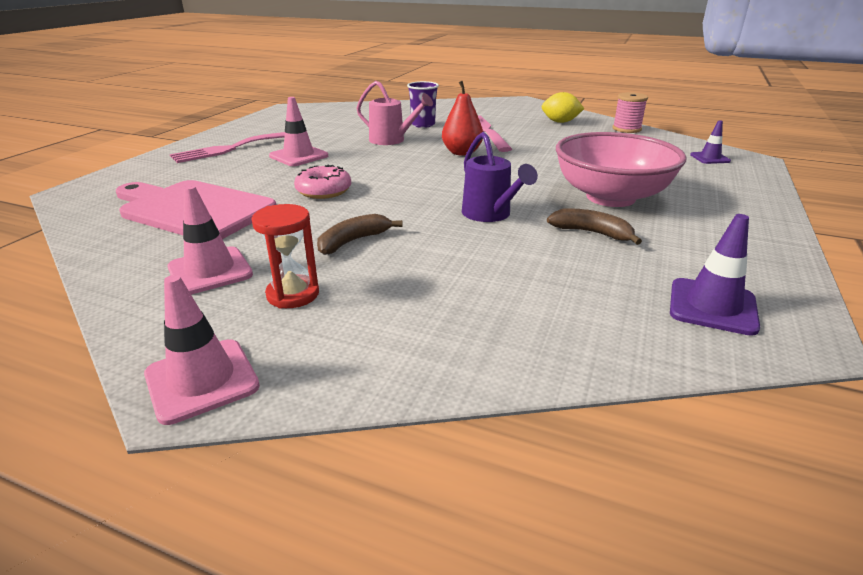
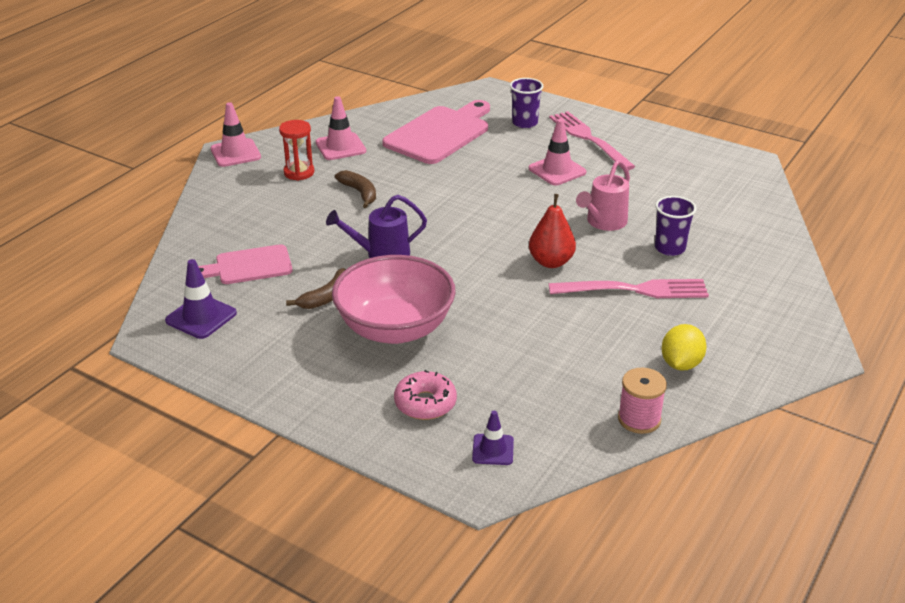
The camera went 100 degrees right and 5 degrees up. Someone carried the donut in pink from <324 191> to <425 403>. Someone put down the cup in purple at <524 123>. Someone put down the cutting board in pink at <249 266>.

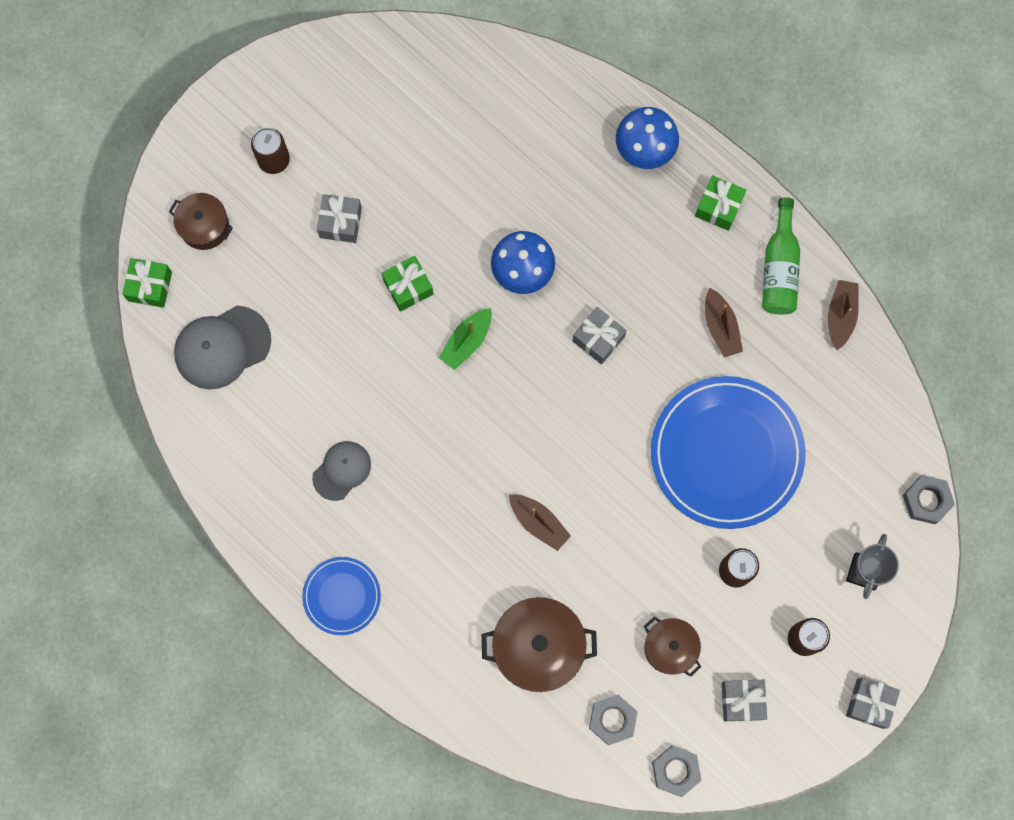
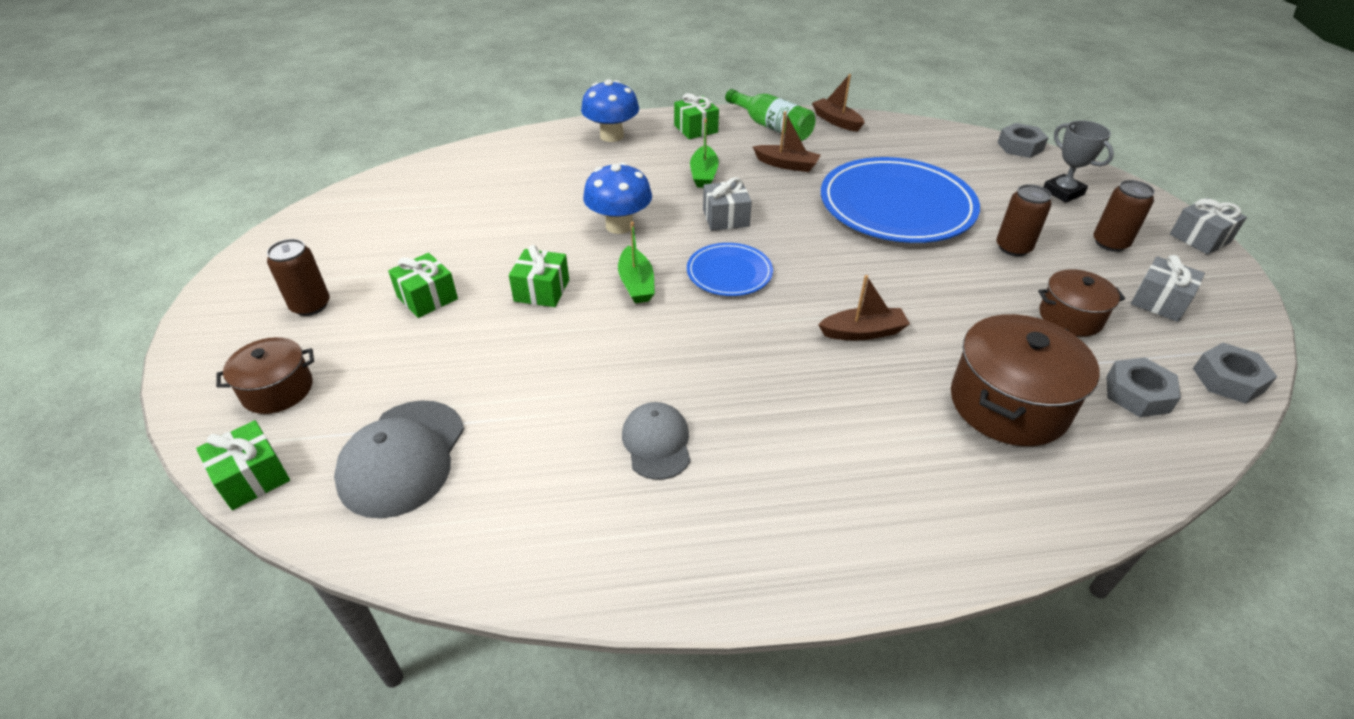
The camera went 50 degrees left and 35 degrees down. Someone repainted the gift in grey at <340 222>, which became the gift in green at <427 298>. Someone carried the plate in blue from <342 596> to <729 273>. Someone put down the boat in green at <703 174>.

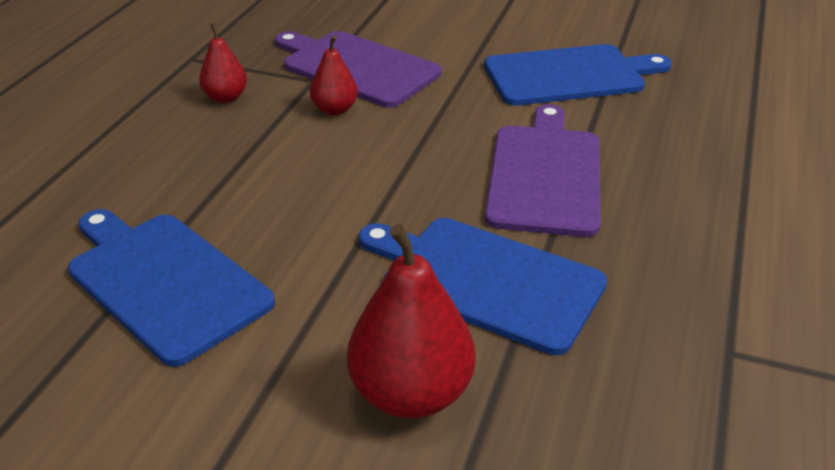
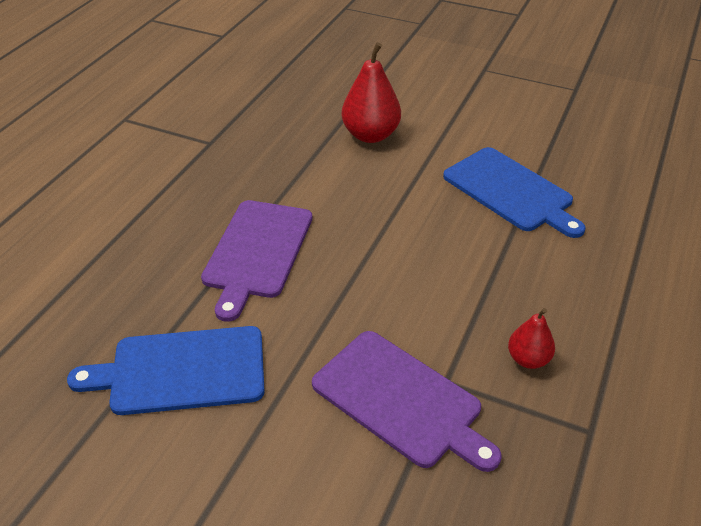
The camera went 175 degrees left and 5 degrees up. Someone took away the pear in red at <335 109>. Someone took away the cutting board in blue at <486 280>.

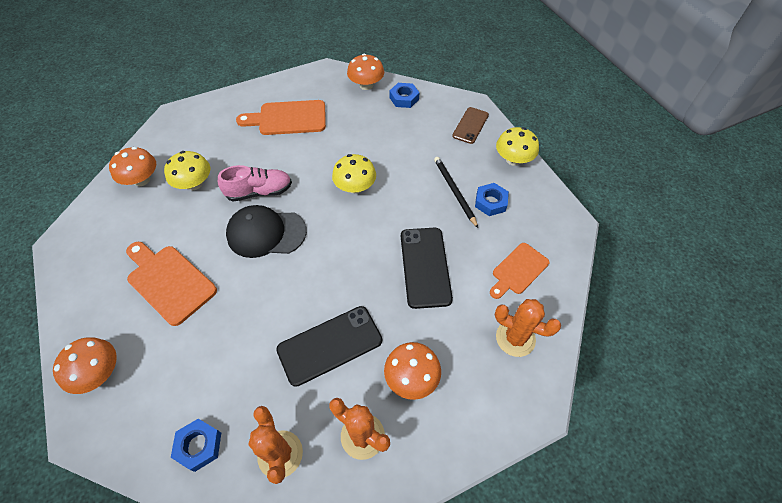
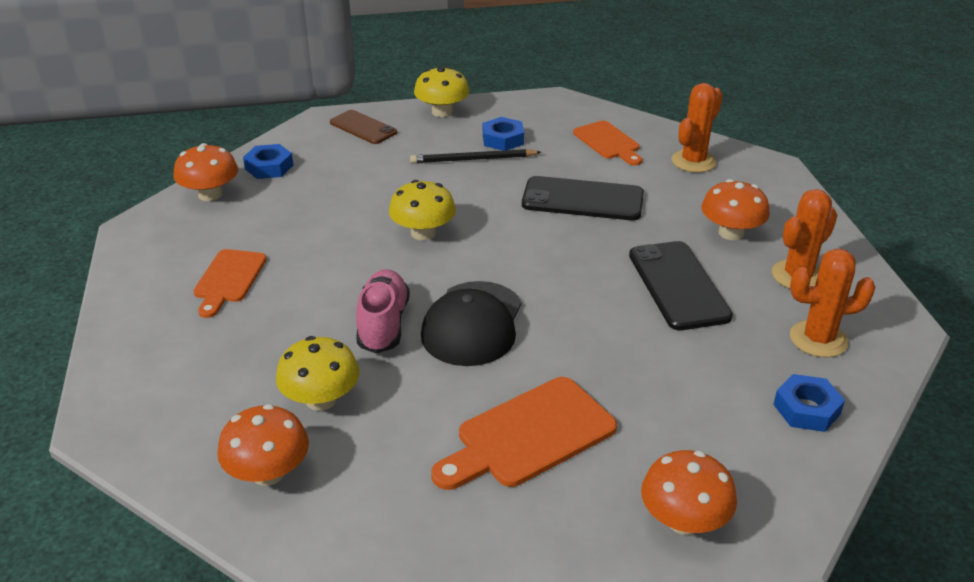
The camera went 75 degrees left and 20 degrees down. Someone scaled the cutting board in orange at <288 118> by 0.66.

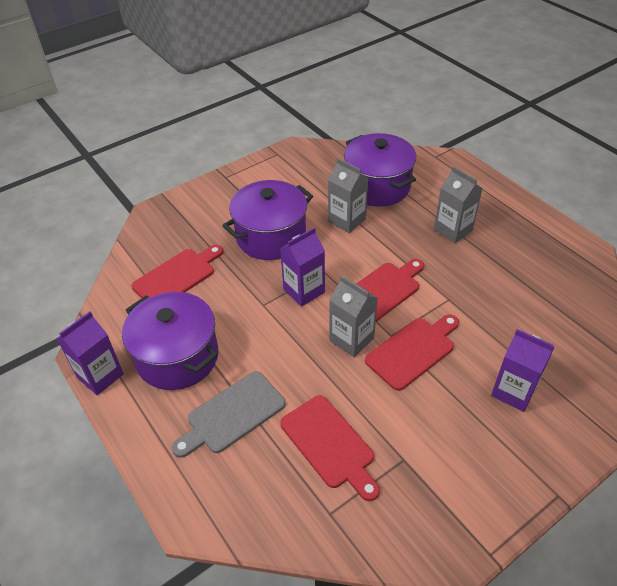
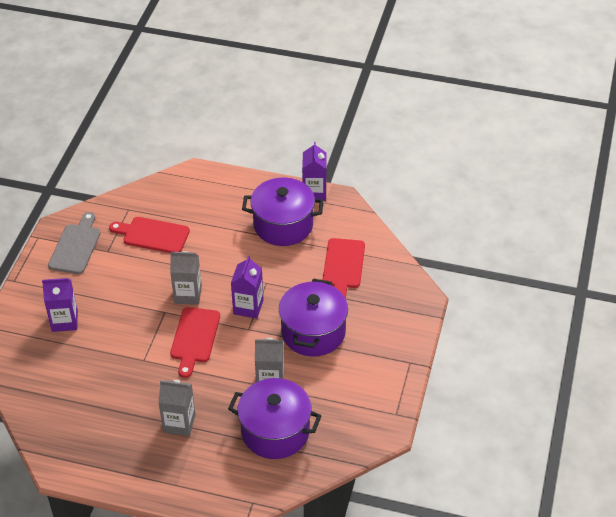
The camera went 140 degrees right and 0 degrees up. Someone took away the cutting board in red at <412 351>. Someone carried the cutting board in grey from <232 414> to <76 246>.

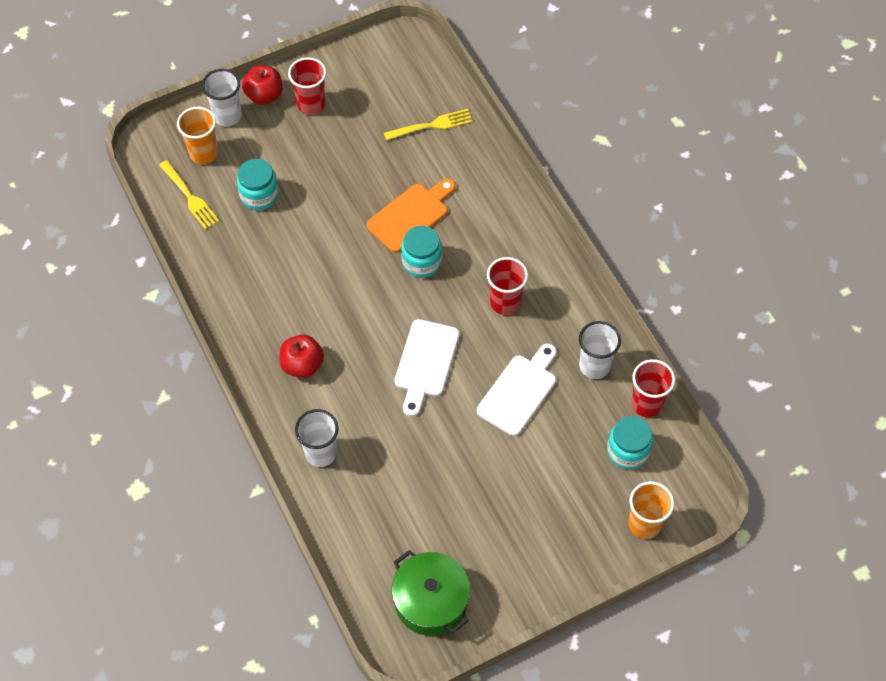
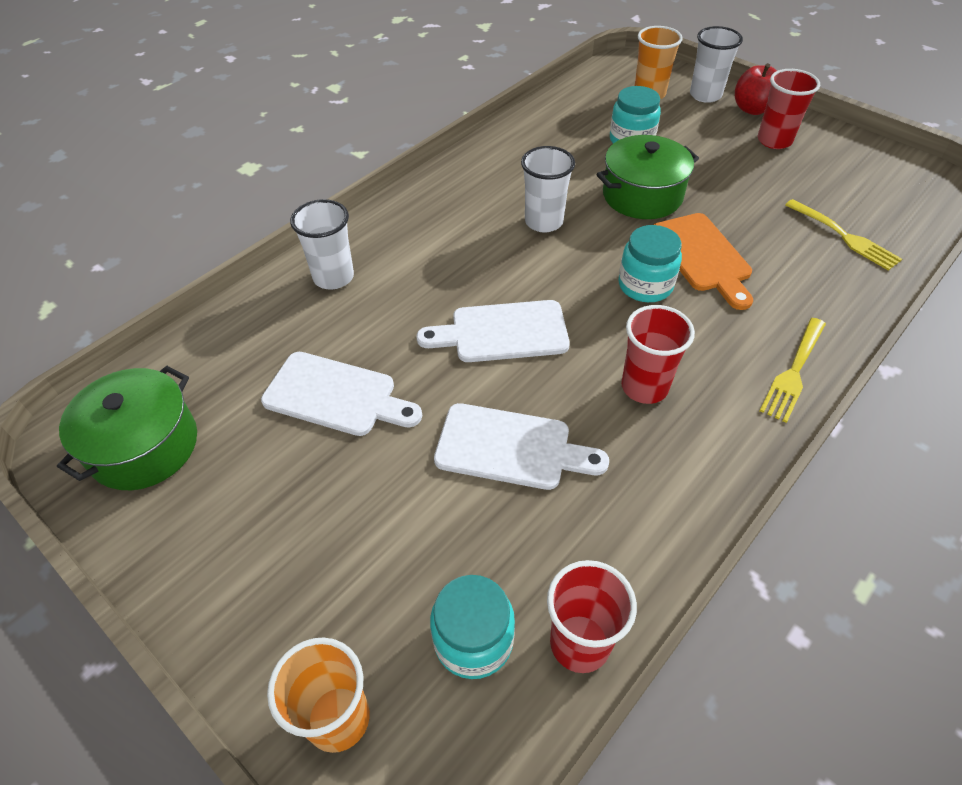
The camera went 70 degrees right and 10 degrees down. Someone carried the fork in yellow from <190 197> to <793 372>. Someone rotated the cutting board in orange at <411 215> by 45 degrees clockwise. Someone carried the cup in white from <594 366> to <544 222>. Someone took away the apple in red at <302 365>. Someone put down the pot in green at <642 195>. Someone put down the cutting board in white at <336 396>.

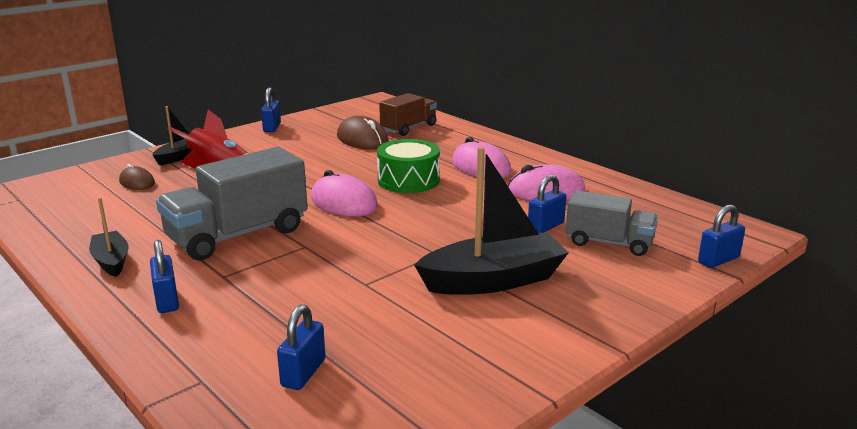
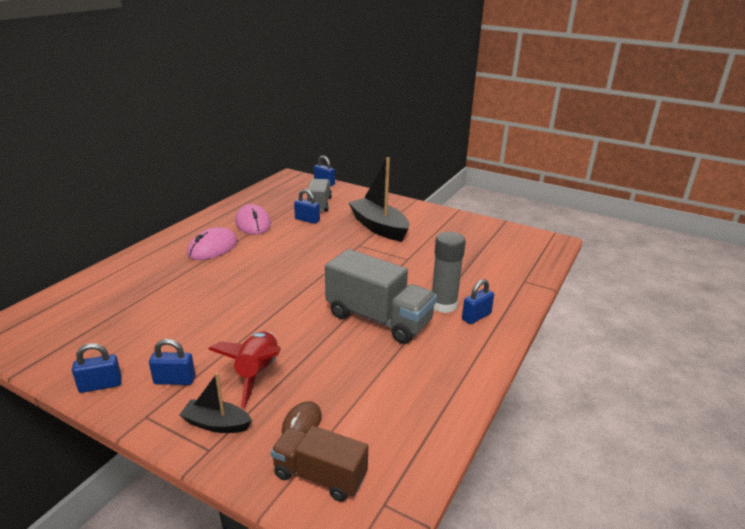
The camera went 110 degrees left and 5 degrees up. Someone carried the truck in brown from <408 128> to <320 476>. Someone took away the mouse in brown at <362 139>. Someone took away the drum in green at <408 180>. Someone took away the mouse in pink at <344 202>. Someone took away the boat in black at <111 261>. Someone carried the padlock in blue from <303 373> to <174 380>. Someone put down the glue stick in grey at <443 305>.

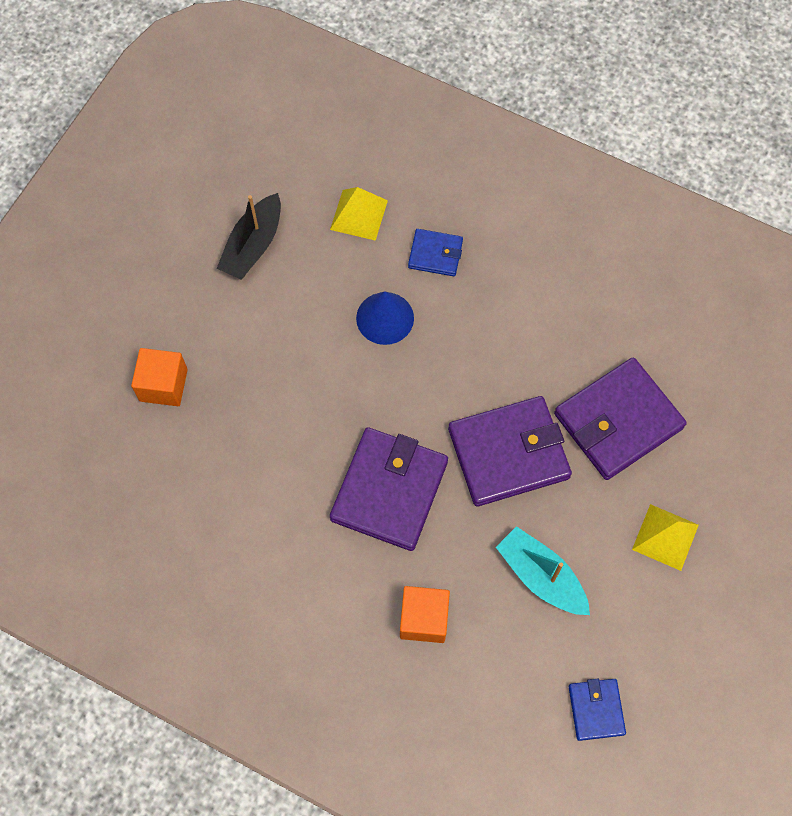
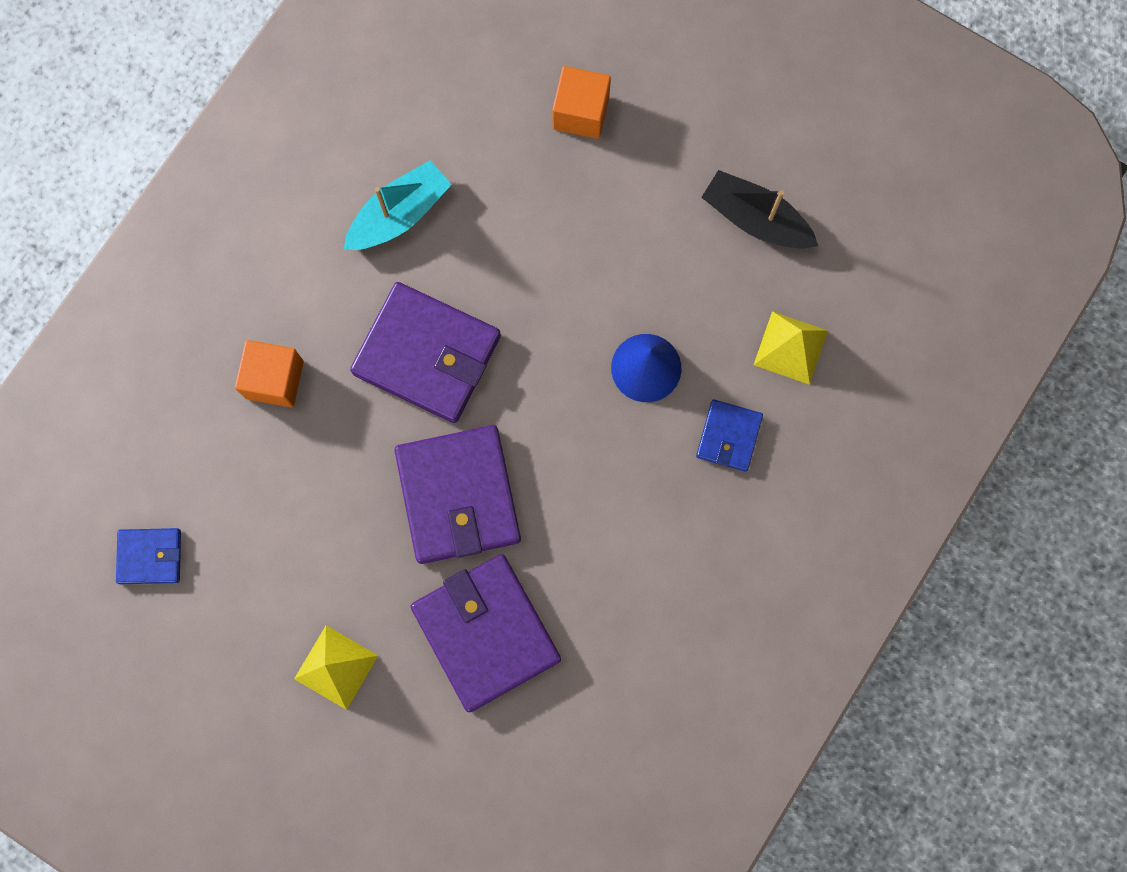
The camera went 95 degrees right and 10 degrees up. Someone carried the boat in turquoise from <541 576> to <399 214>.

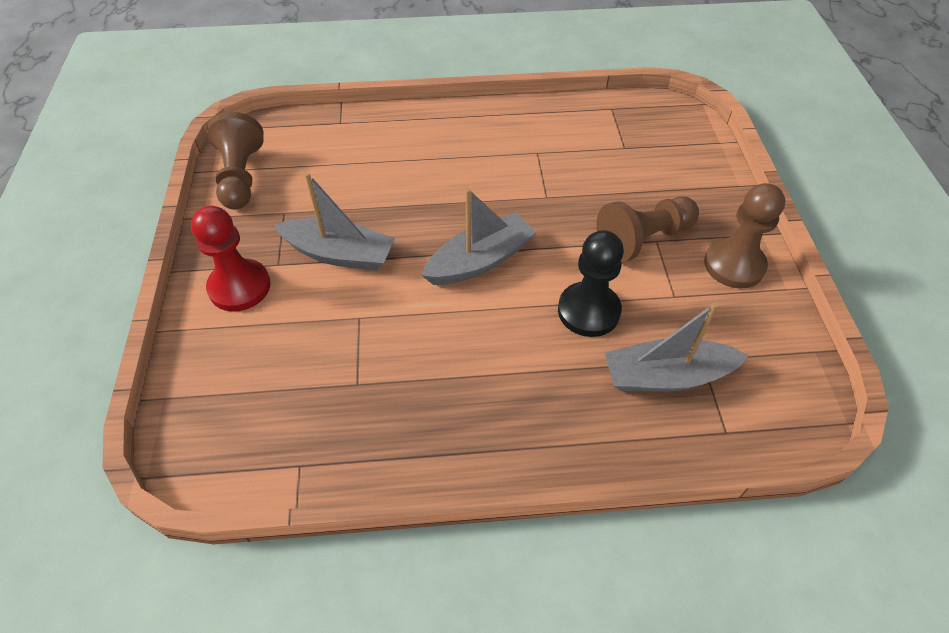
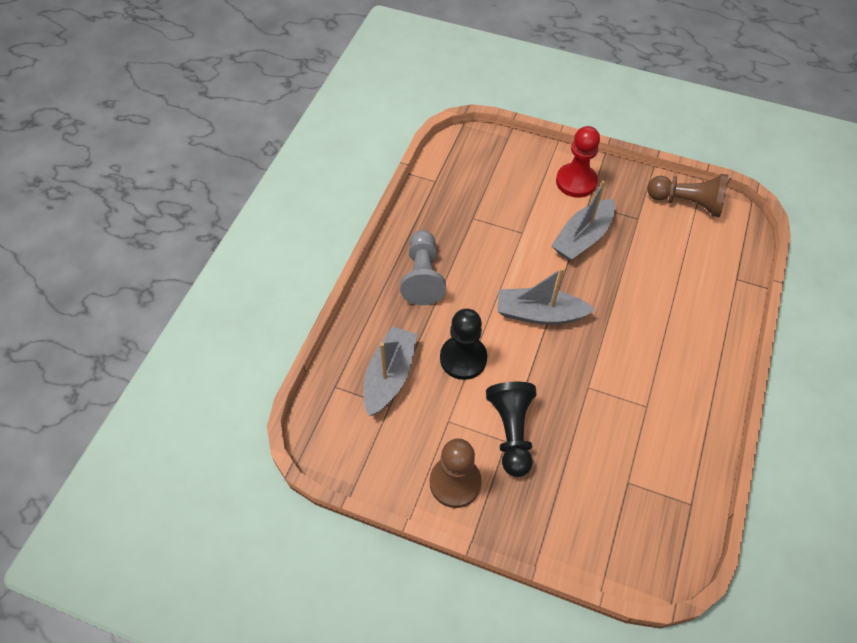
The camera went 115 degrees right and 5 degrees up. Someone rotated the boat in grey at <479 261> by 105 degrees clockwise. Someone repainted the pawn in brown at <643 239>, which became the pawn in black at <511 432>. Someone put down the pawn in grey at <422 276>.

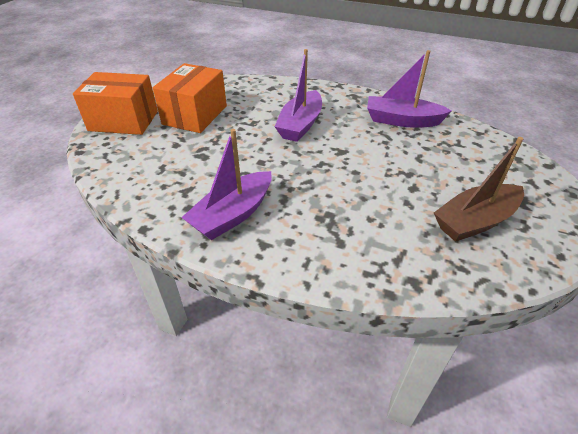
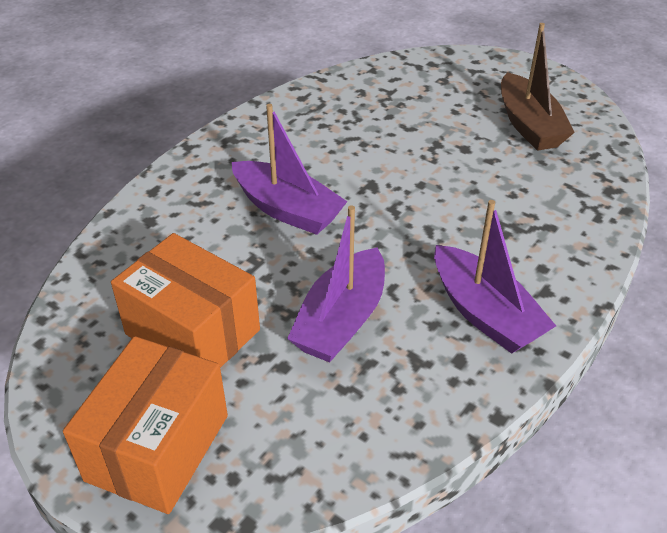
The camera went 75 degrees left and 0 degrees up. Someone carried the boat in purple from <402 120> to <341 320>.

